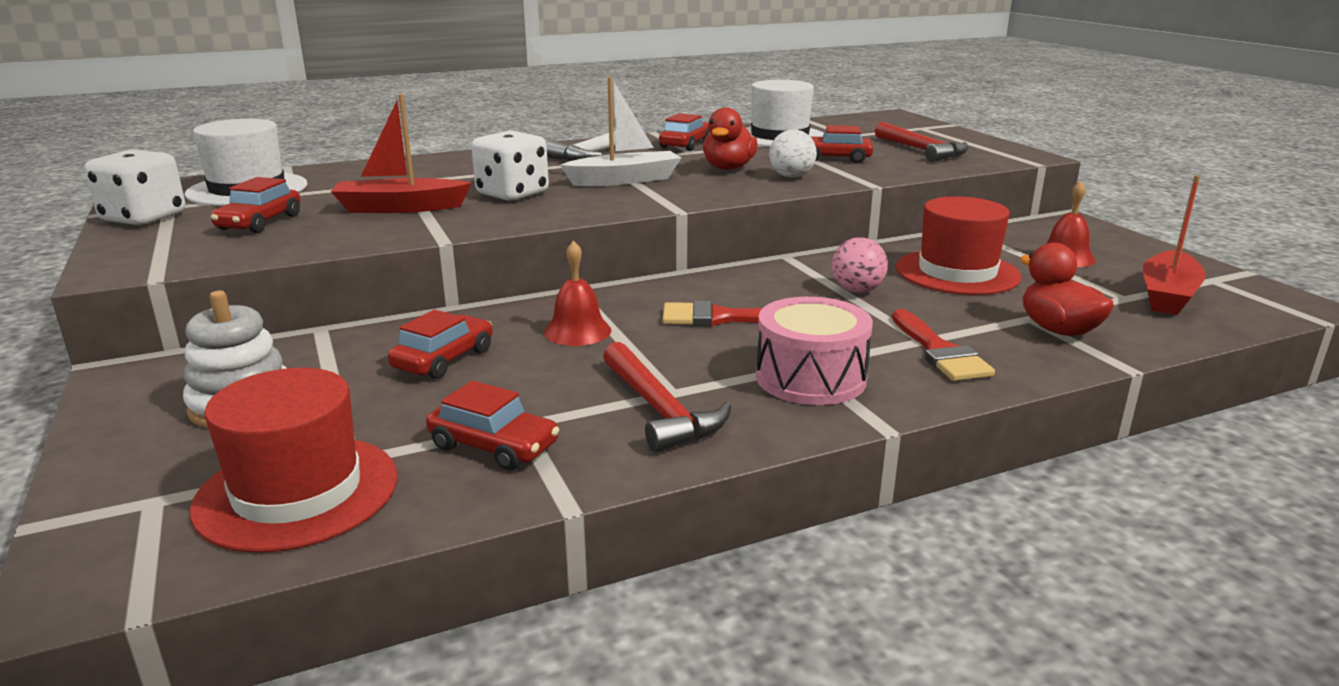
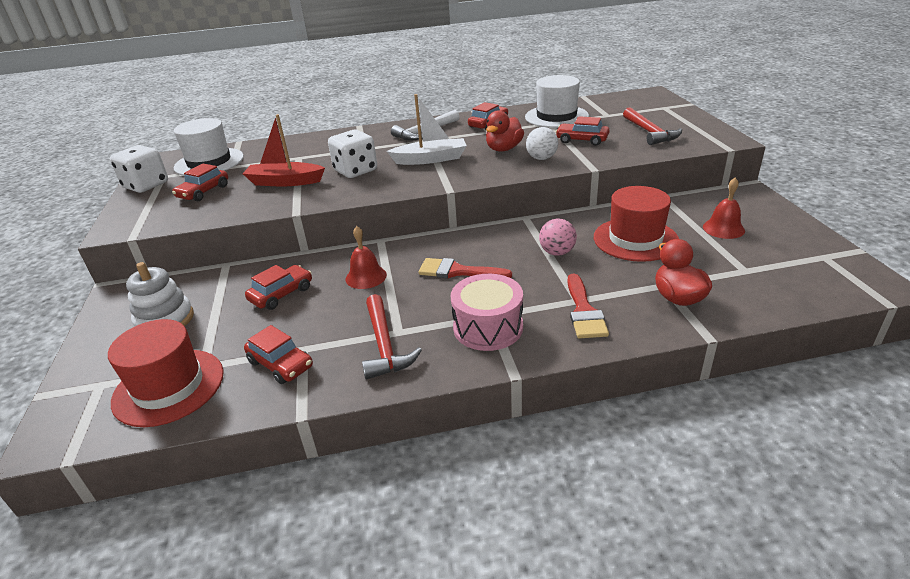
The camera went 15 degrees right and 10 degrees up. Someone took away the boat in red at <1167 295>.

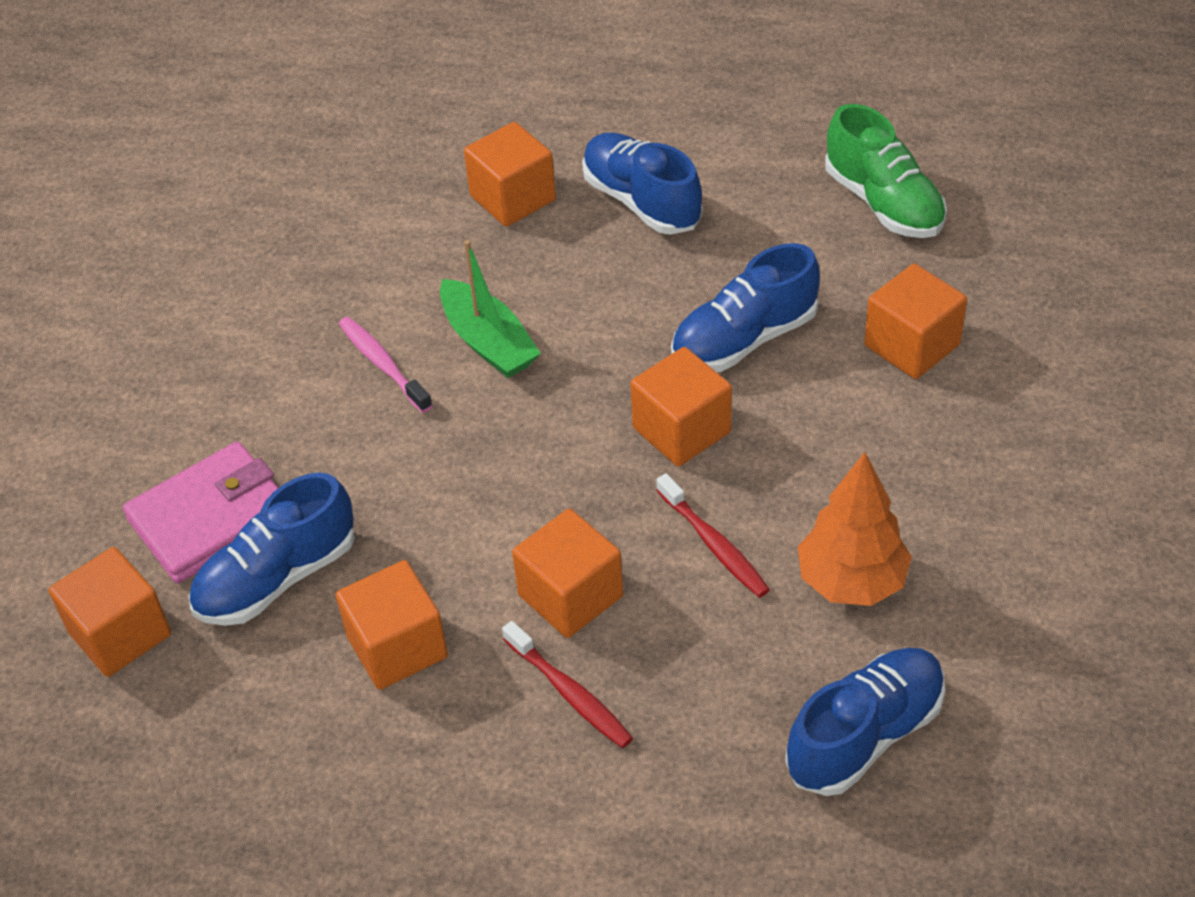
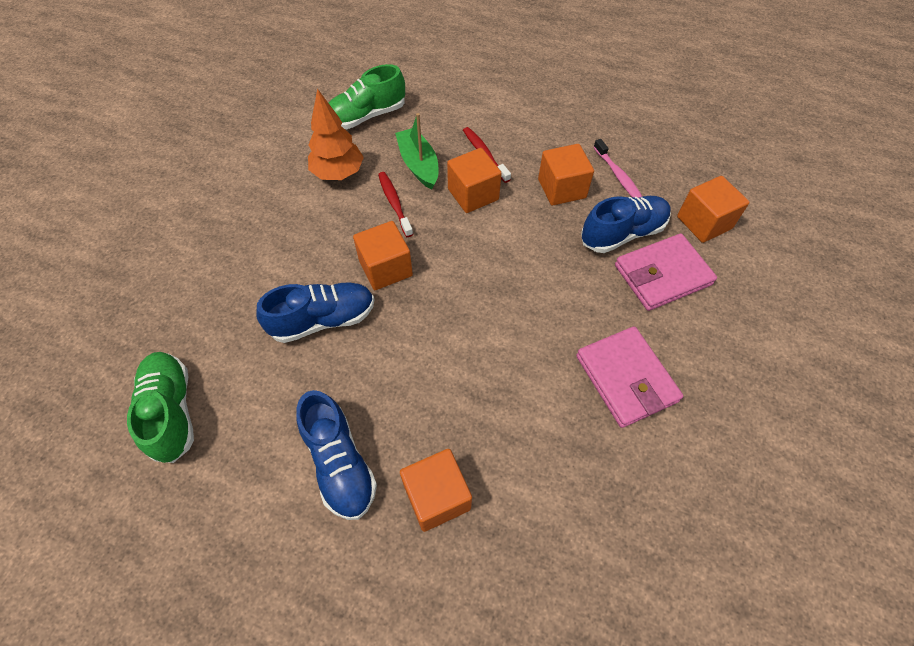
The camera went 170 degrees left and 10 degrees up. Someone carried the boat in green from <488 342> to <418 165>. Someone took away the cube in orange at <912 345>. Someone carried the toothbrush in pink from <383 365> to <618 176>. Someone repainted the shoe in blue at <865 735>, which became the shoe in green at <366 116>. Someone put down the wallet in pink at <626 378>.

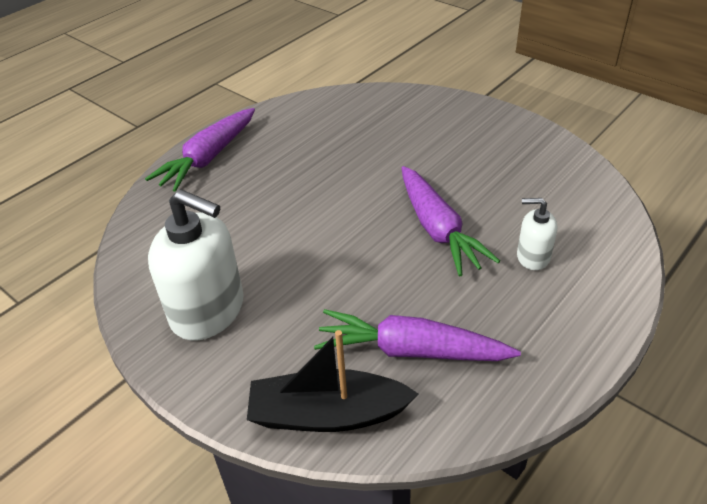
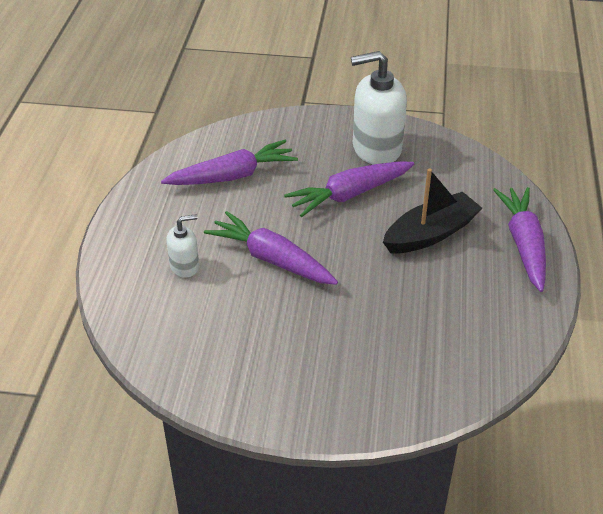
The camera went 145 degrees right and 0 degrees up. Someone carried the boat in black from <327 414> to <430 233>. Someone put down the carrot in purple at <349 195>.

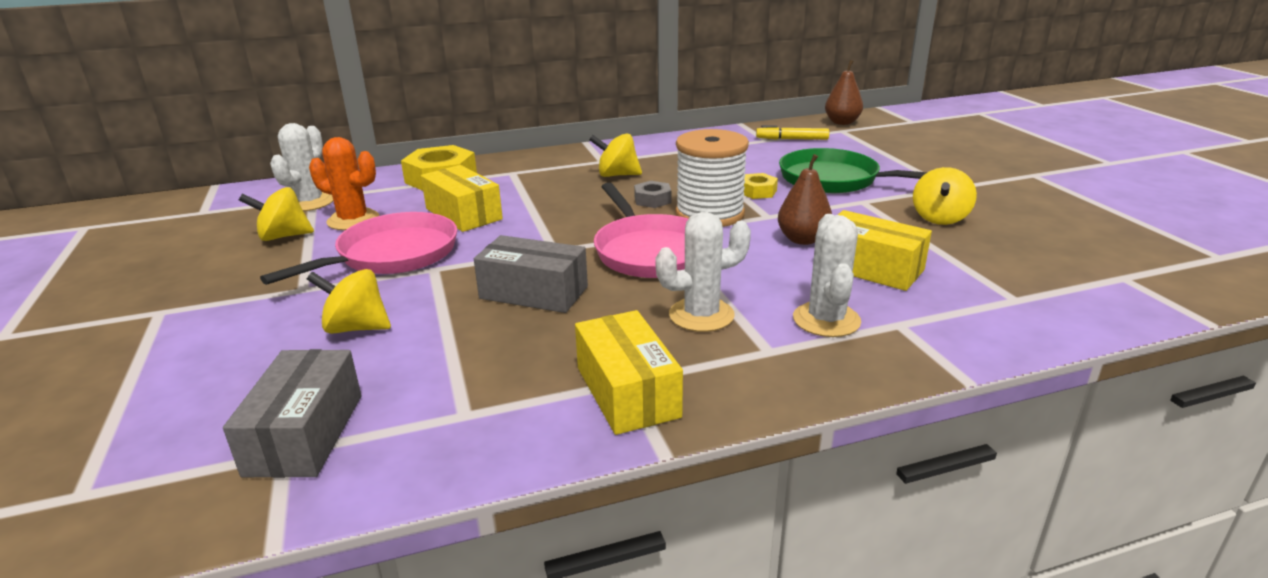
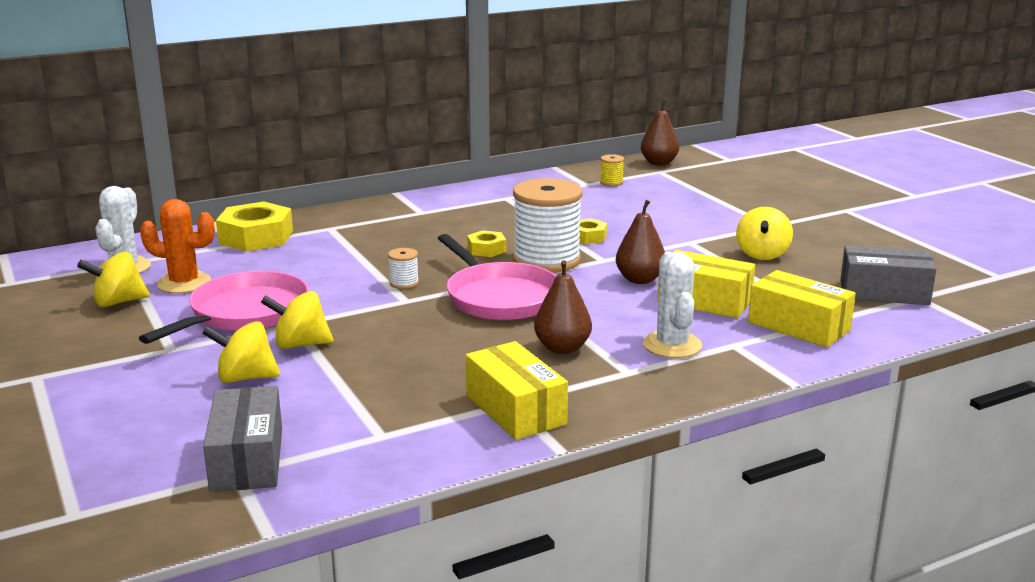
The camera went 10 degrees left and 5 degrees down. Someone swapped the marker in yellow at <792 139> for the spool in yellow at <611 182>. Someone carried the spinning top in yellow from <617 175> to <300 344>. Someone took away the pan in green at <834 180>. Someone carried the box in yellow from <463 214> to <798 326>. Someone repainted the nut in grey at <652 200>, which became the nut in yellow at <486 249>. Someone swapped the cactus in white at <701 315> for the pear in brown at <562 348>. Someone carried the box in grey from <534 292> to <884 292>. Someone put down the spool in white at <404 283>.

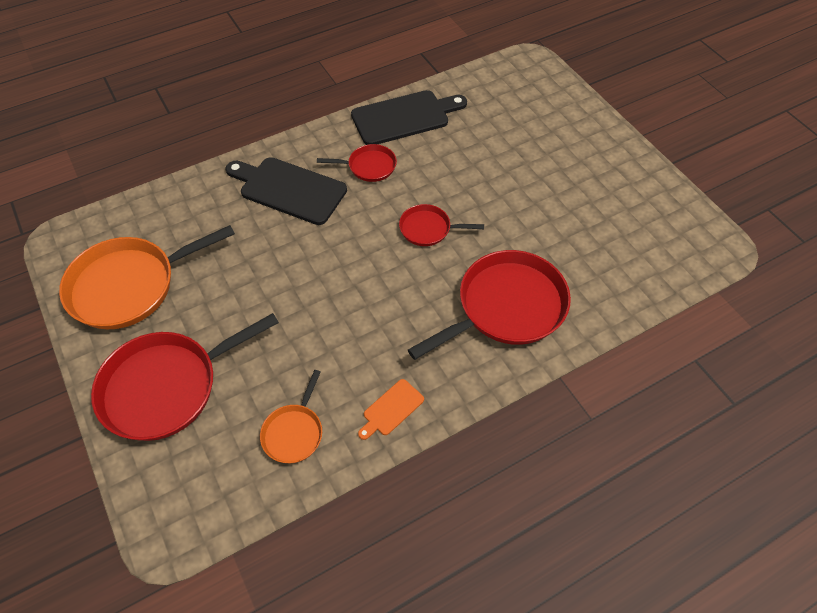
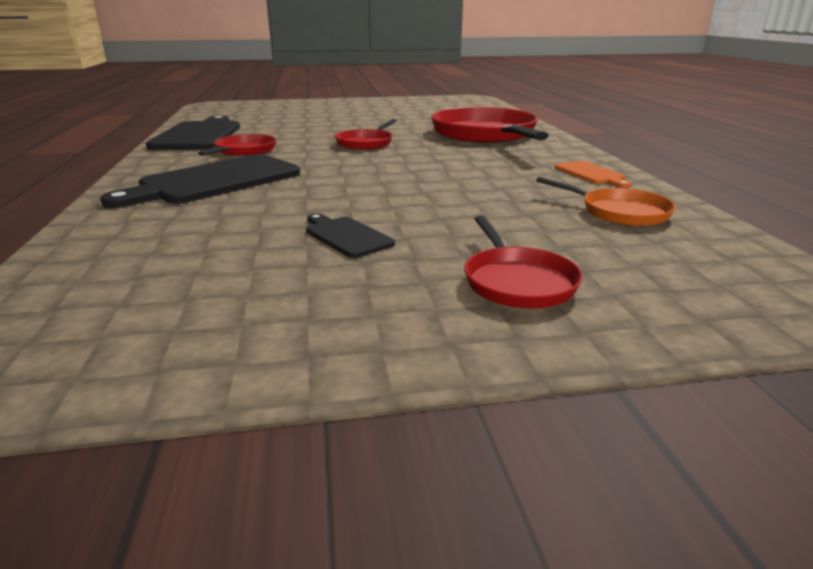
The camera went 70 degrees left and 30 degrees down. Someone took away the pan in orange at <129 286>. Someone scaled the pan in red at <166 387> by 0.51. Someone put down the cutting board in black at <346 236>.

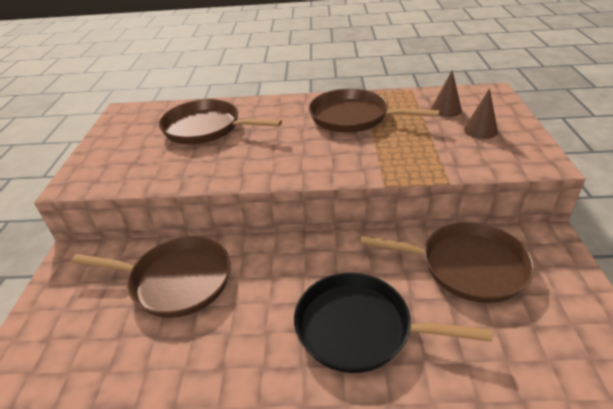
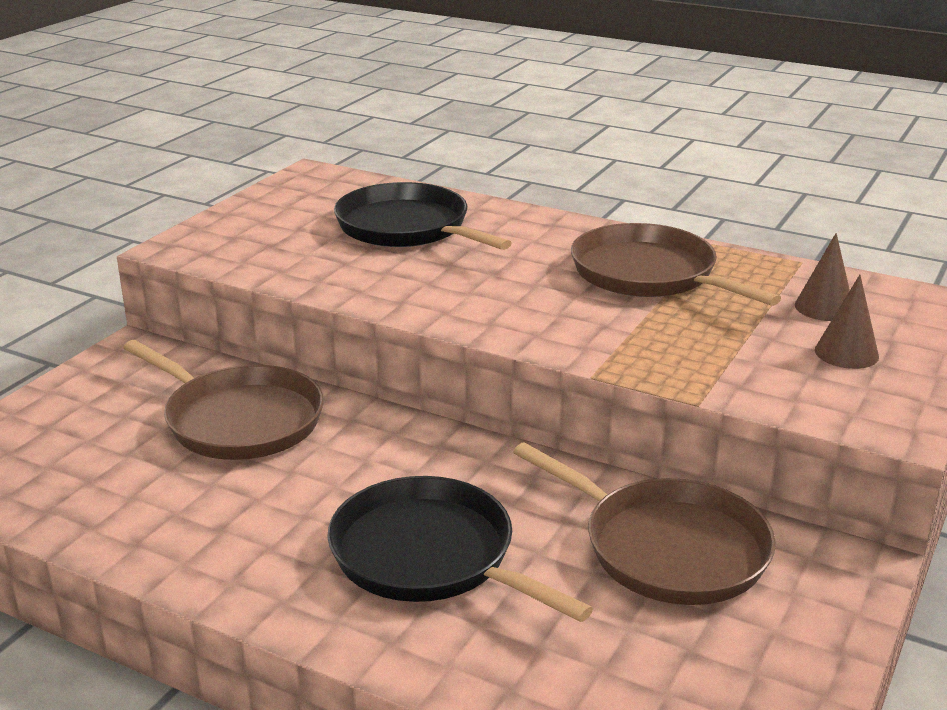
The camera went 25 degrees right and 10 degrees down. Someone repainted the pan in brown at <206 128>, which became the pan in black at <407 228>.

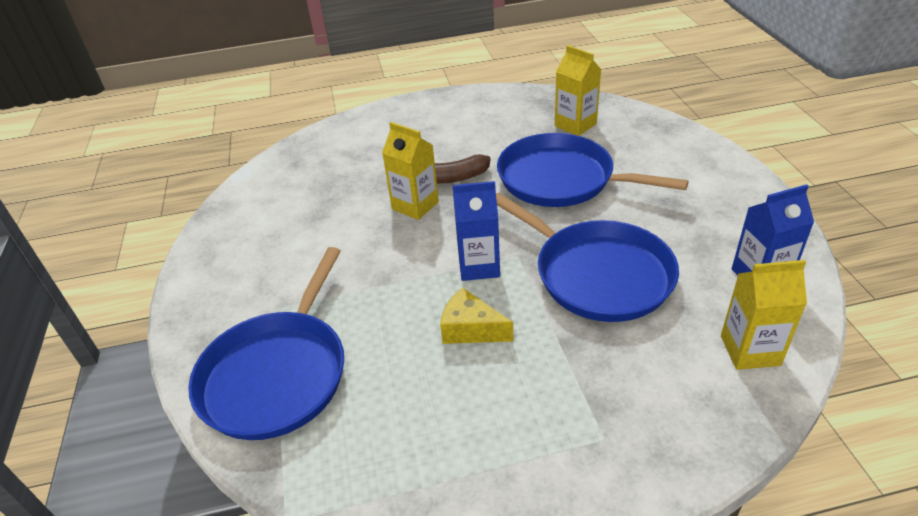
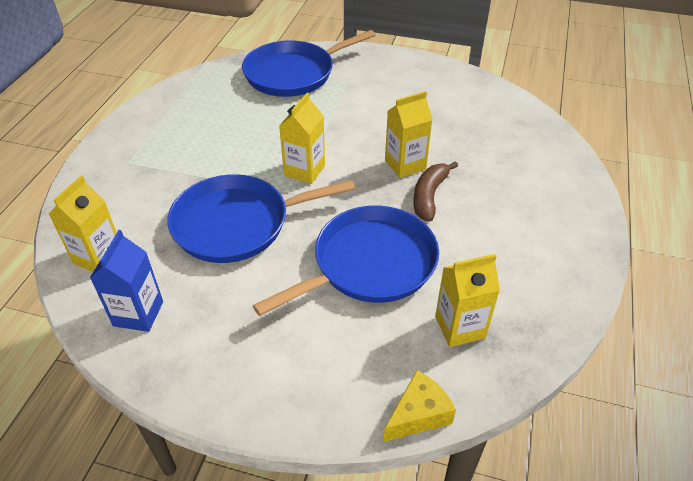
The camera went 115 degrees right and 5 degrees up. Someone repainted the carton in blue at <479 266>, which became the carton in yellow at <304 170>. Someone rotated the pan in blue at <277 374> by 75 degrees counterclockwise. Someone carried the cheese in yellow from <471 329> to <418 414>.

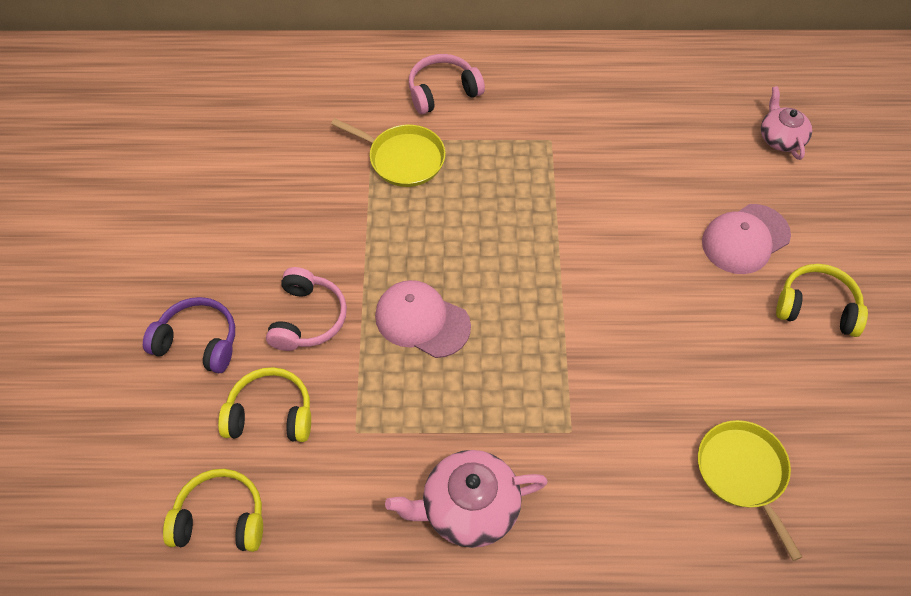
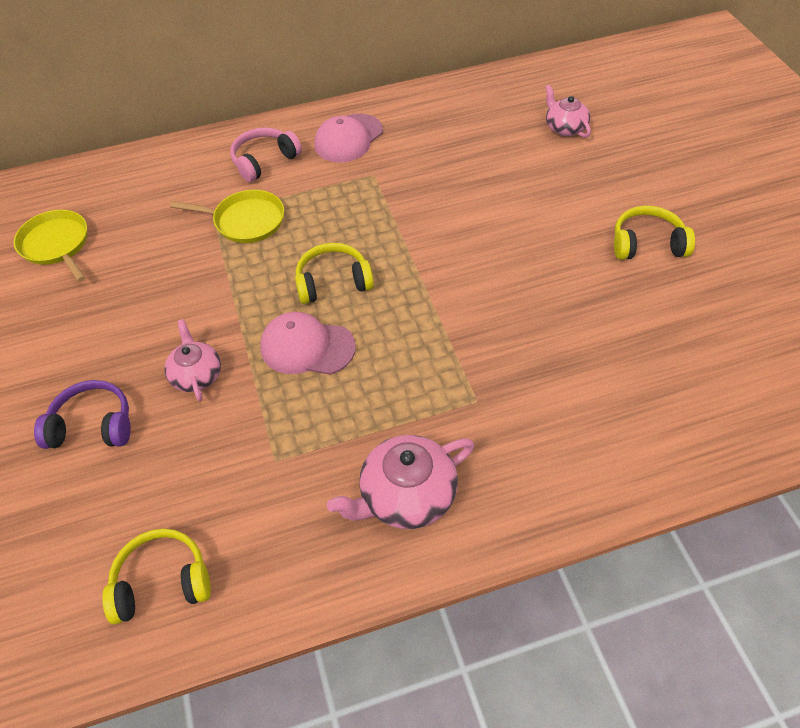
The camera went 15 degrees left and 5 degrees down. Someone carried the cap in pink from <745 239> to <348 138>. Someone swapped the headphones in pink at <307 318> for the teapot in pink at <196 375>. Someone carried the headphones in yellow from <270 414> to <333 282>. Someone carried the pan in yellow from <743 473> to <56 245>.

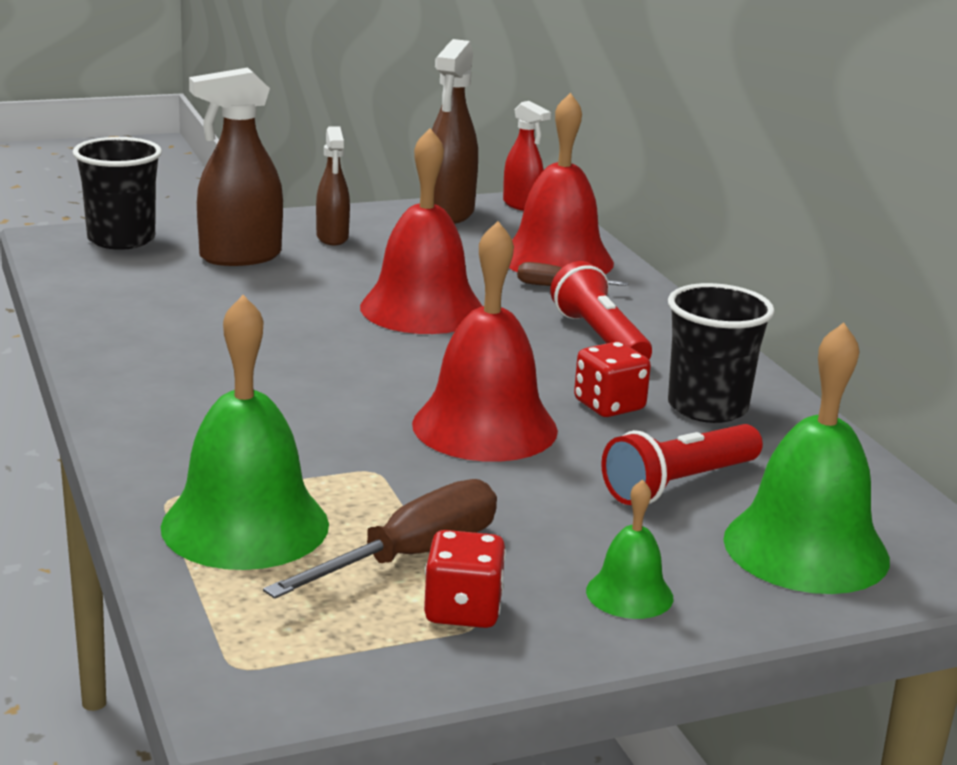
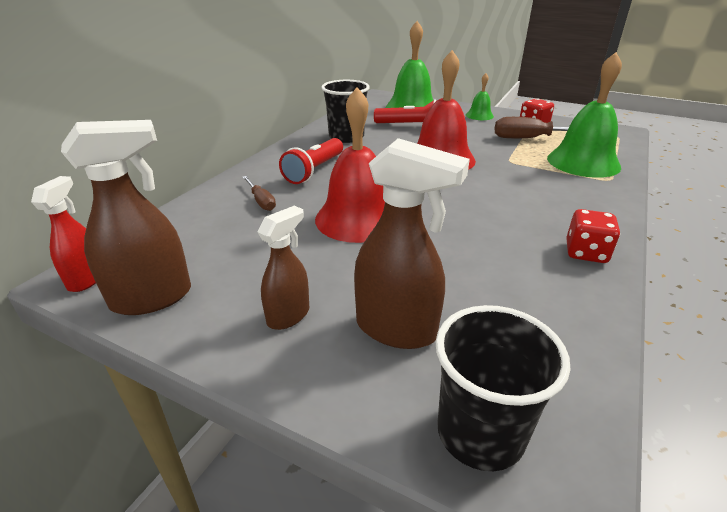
The camera went 130 degrees left and 10 degrees up. Someone took away the bell in red at <556 259>. Someone carried the dice in red from <609 405> to <586 252>.

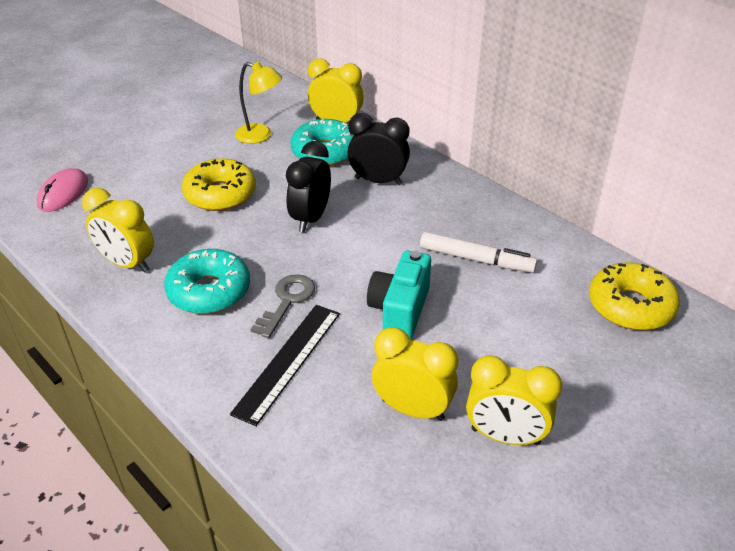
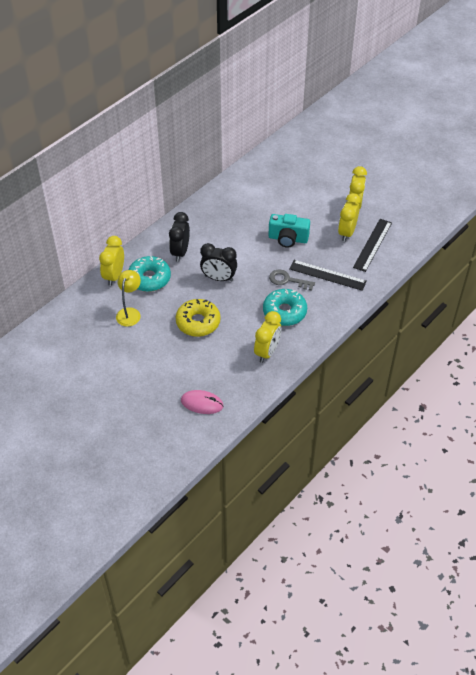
The camera went 95 degrees left and 10 degrees up. Someone took away the marker in white at <476 259>. Someone took away the donut in yellow at <630 306>. Someone put down the ruler in black at <372 245>.

